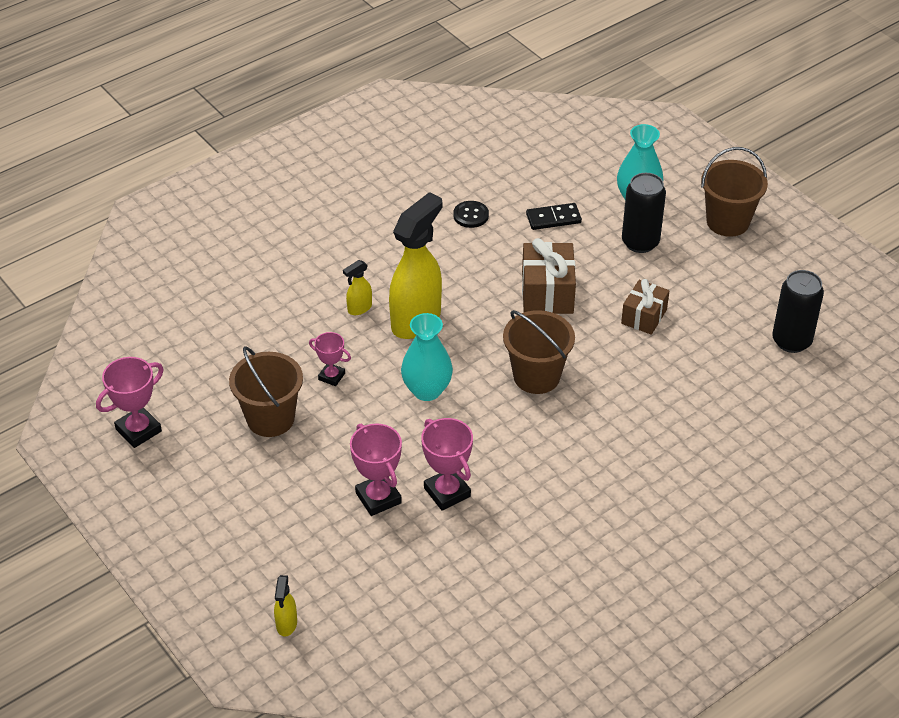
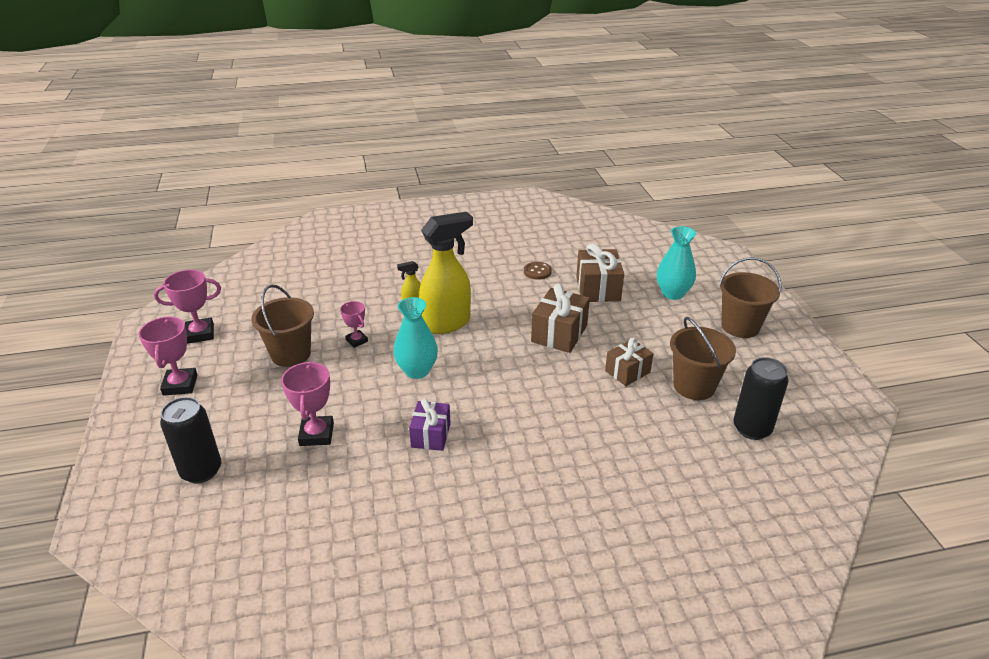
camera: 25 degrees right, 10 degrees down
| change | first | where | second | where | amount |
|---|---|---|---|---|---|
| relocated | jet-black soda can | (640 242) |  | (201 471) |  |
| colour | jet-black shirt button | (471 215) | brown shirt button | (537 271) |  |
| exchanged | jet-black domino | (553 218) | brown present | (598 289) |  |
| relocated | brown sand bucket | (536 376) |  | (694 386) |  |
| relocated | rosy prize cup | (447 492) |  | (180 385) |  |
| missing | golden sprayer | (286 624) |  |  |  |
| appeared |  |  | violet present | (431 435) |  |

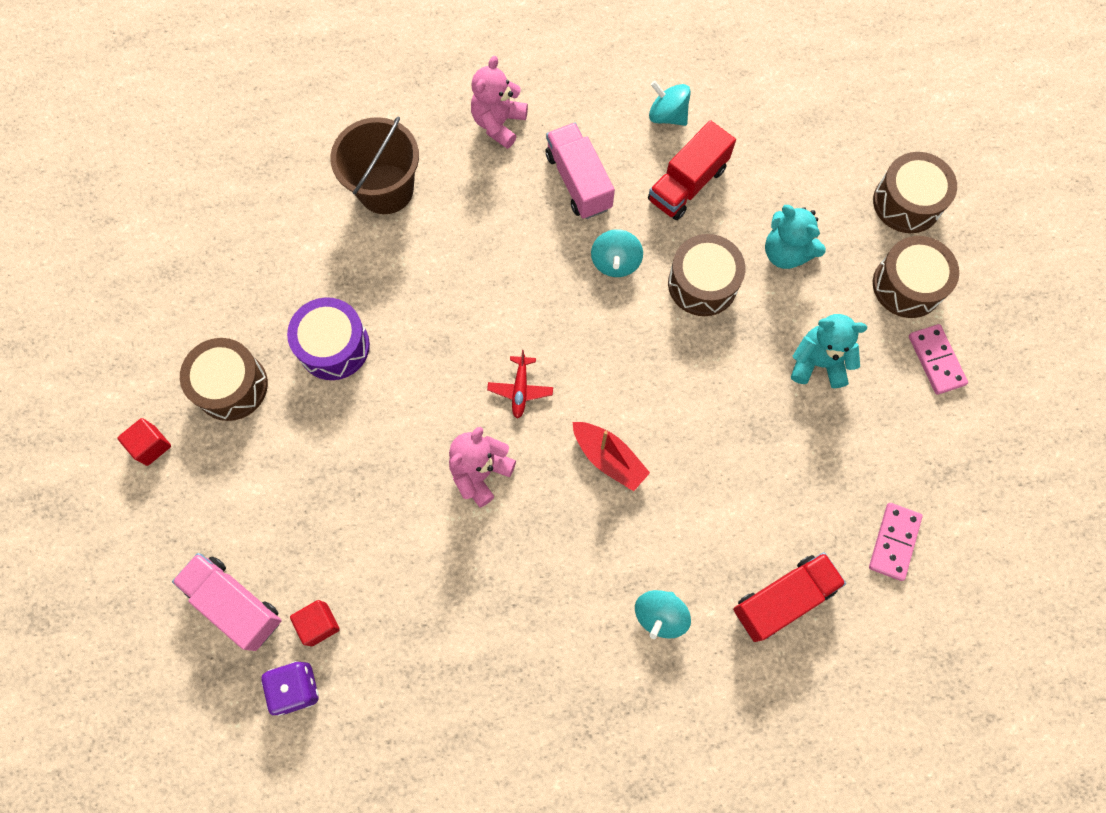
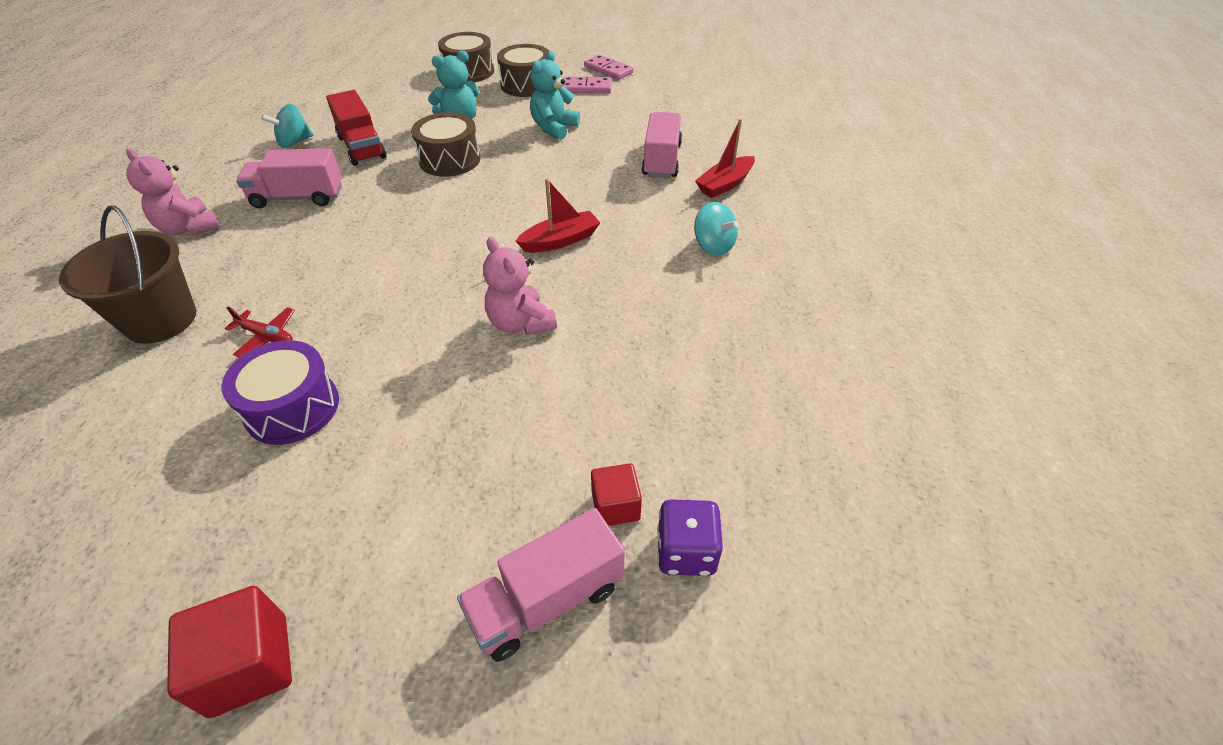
camera: 70 degrees left, 25 degrees down
| change | first | where | second | where | amount |
|---|---|---|---|---|---|
| missing | turquoise toy top | (615 262) |  |  |  |
| missing | brown snare drum | (231 386) |  |  |  |
| relocated | crimson toy plane | (520 389) |  | (266 336) |  |
| size | crimson solid cube | (151 446) |  | (249 664) | x1.57 |
| relocated | rosy domino | (894 542) |  | (608 70) |  |
| exchanged | crimson toy truck | (783 599) | crimson boat | (725 184) |  |
| appeared |  |  | rosy toy truck | (661 160) |  |

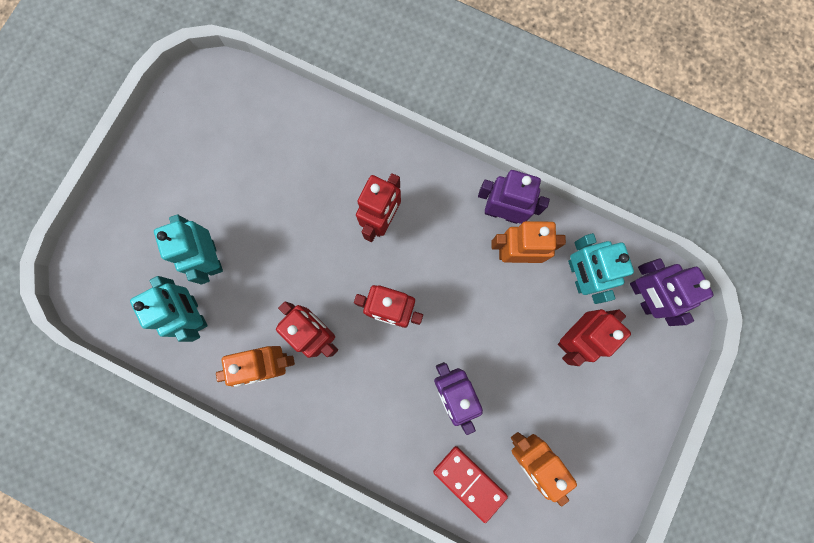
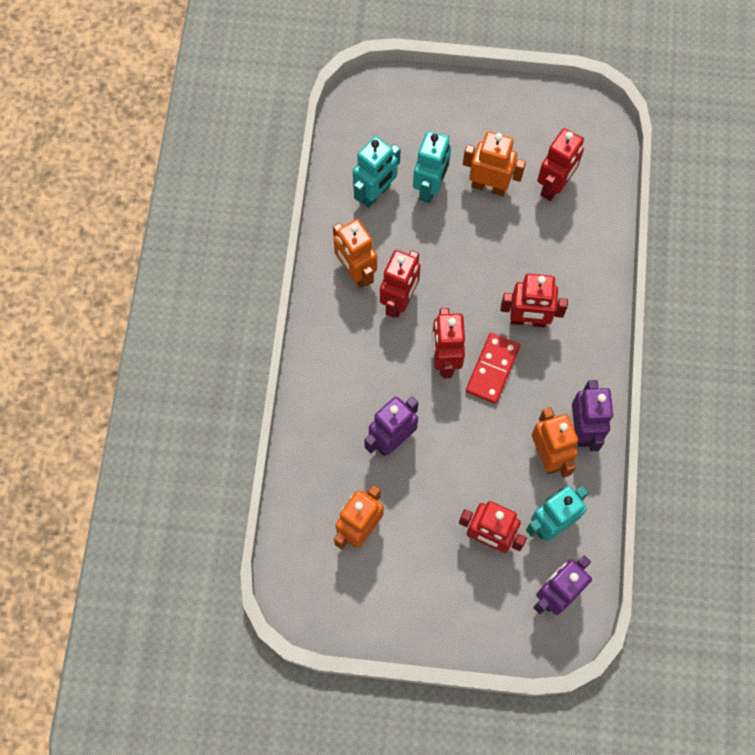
camera: 70 degrees right, 10 degrees down
| change | first | where | second | where | amount |
|---|---|---|---|---|---|
| spun | turquoise robot | (212 258) |  | (430 188) | 150 degrees clockwise |
| relocated | crimson domino | (469 482) |  | (492 369) |  |
| appeared |  |  | crimson robot | (554 186) |  |
| appeared |  |  | orange robot | (489 186) |  |

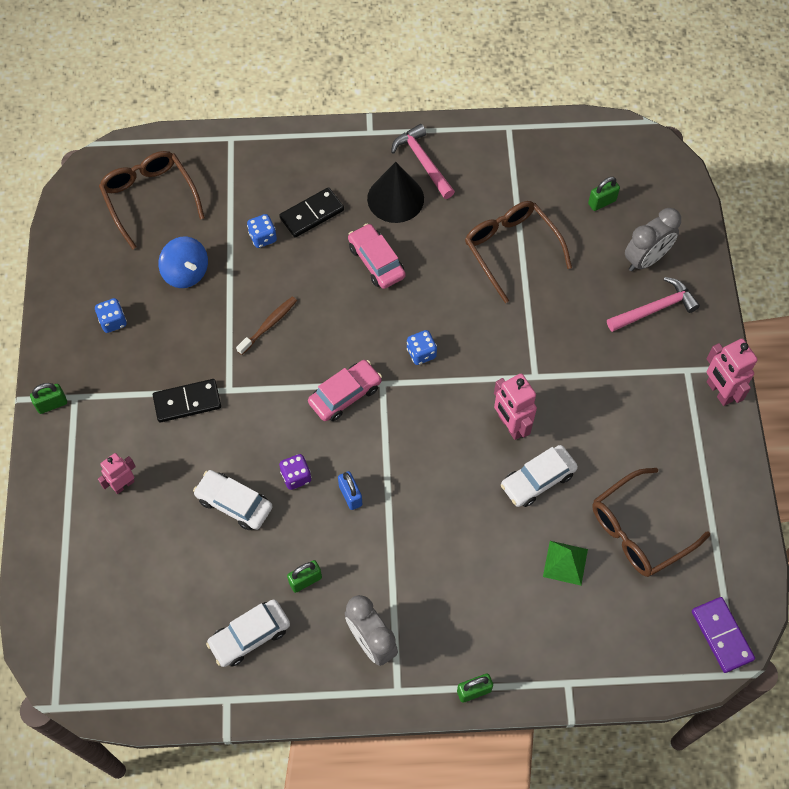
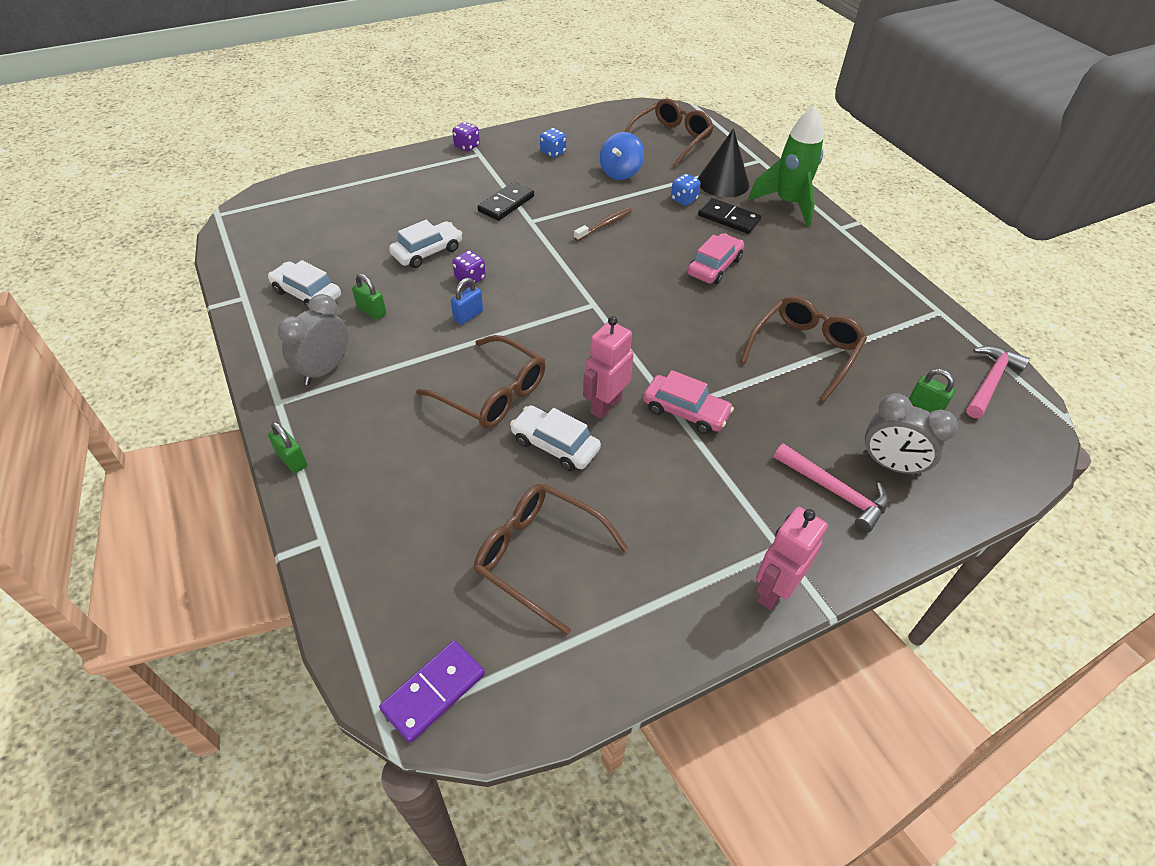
camera: 65 degrees right, 15 degrees down
| change | first | where | second | where | amount |
|---|---|---|---|---|---|
| relocated | rosy carpenter's hammer | (423 162) |  | (990 381) |  |
| relocated | jet-black cone shape | (395 198) |  | (723 182) |  |
| spun | brown toothbrush | (269 325) |  | (605 225) | 60 degrees counterclockwise |
| missing | cobalt dice | (421 353) |  |  |  |
| relocated | rosy toy car | (345 395) |  | (685 411) |  |
| spun | jet-black domino | (187 402) |  | (506 204) | 75 degrees clockwise |
| exchanged | green padlock | (52 404) | violet dice | (467 146) |  |
| missing | rosy robot | (123 484) |  |  |  |
| spun | snow-white toy car | (234 503) |  | (427 252) | 45 degrees clockwise |
| missing | green pyramid shape | (565 563) |  |  |  |
| appeared |  |  | green spaceship | (788 204) |  |
| appeared |  |  | brown glasses | (492 393) |  |

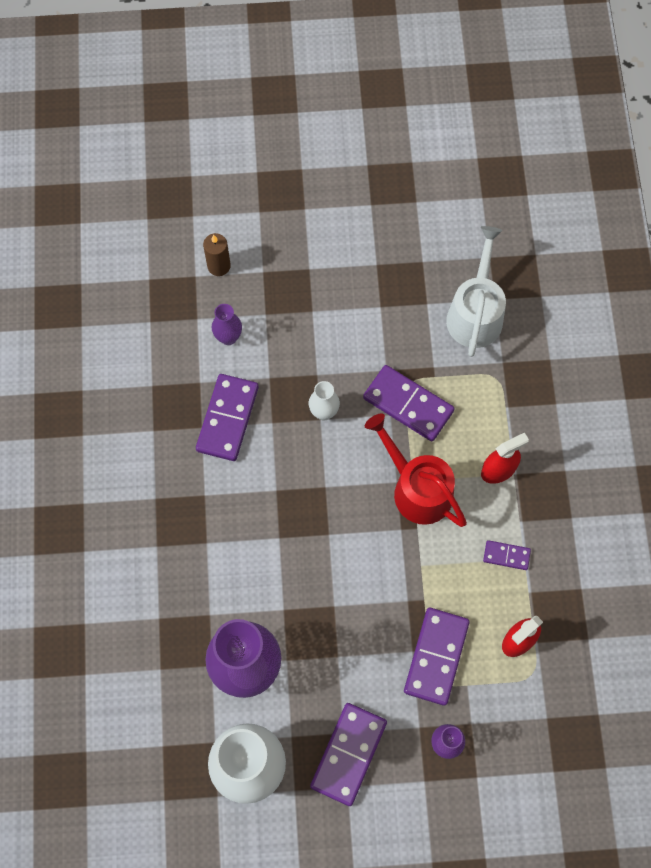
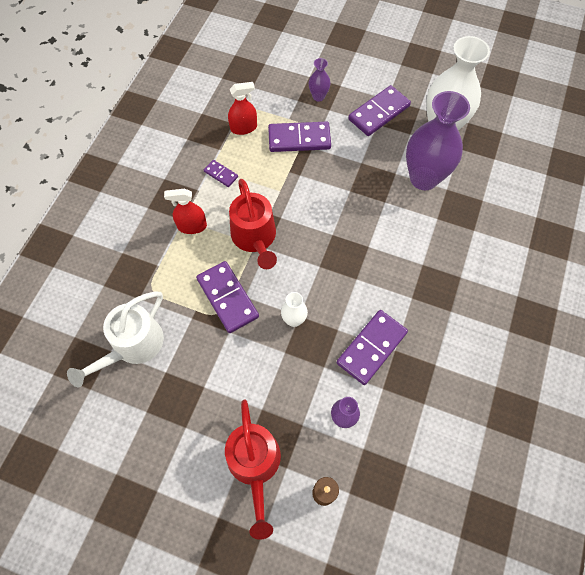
camera: 155 degrees left, 5 degrees down
| change | first | where | second | where | amount |
|---|---|---|---|---|---|
| spun | violet domino | (436 656) |  | (299 139) | 45 degrees clockwise |
| appeared |  |  | crimson watering can | (255 465) |  |

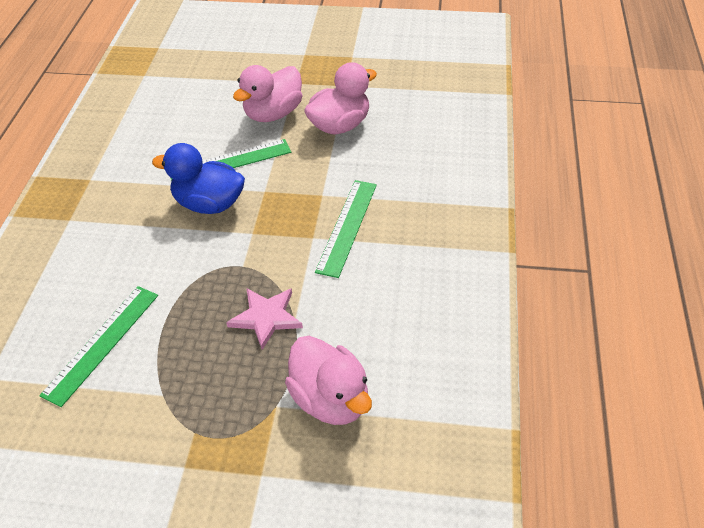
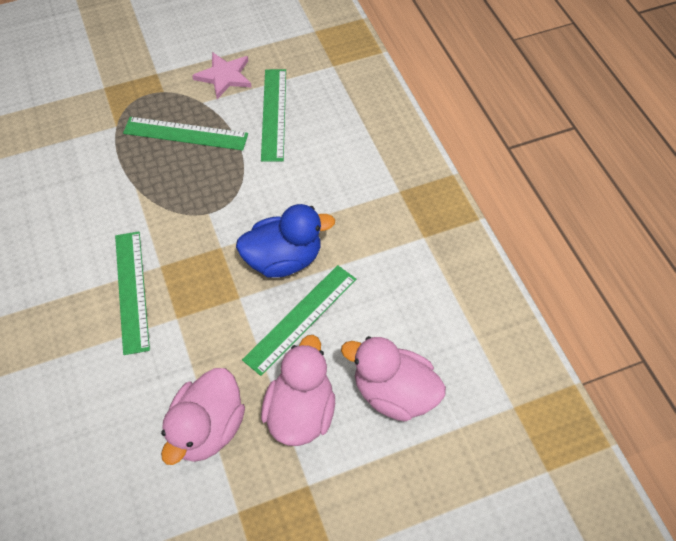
camera: 150 degrees right, 10 degrees up
| change | first | where | second | where | amount |
|---|---|---|---|---|---|
| relocated | rosy star | (266 317) |  | (224 76) |  |
| relocated | rosy duck | (330 399) |  | (394 393) |  |
| appeared |  |  | green measuring stick | (185 134) |  |

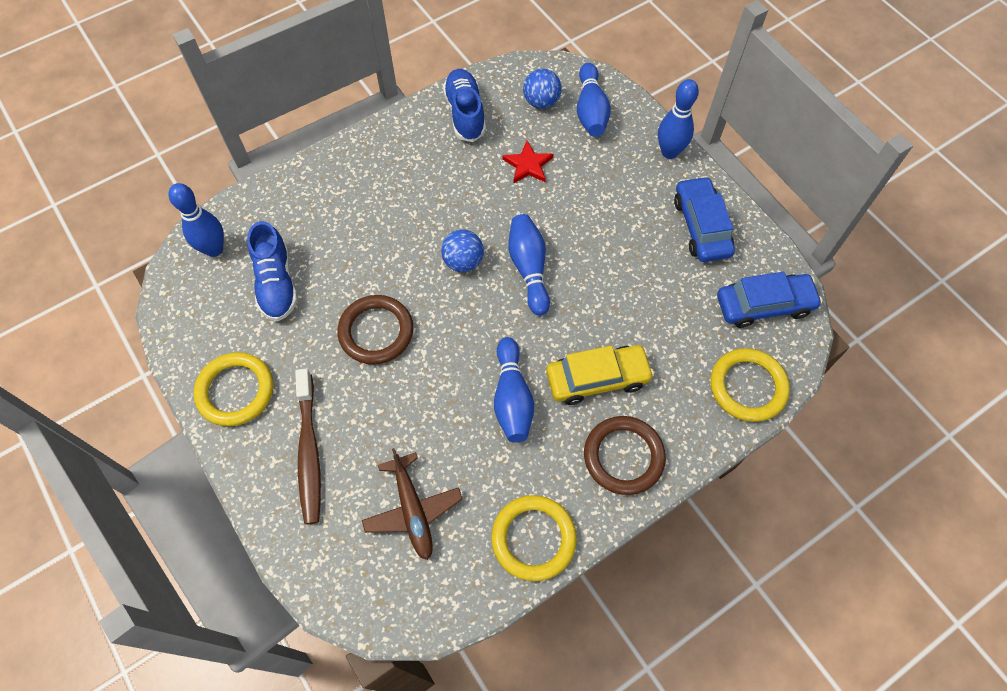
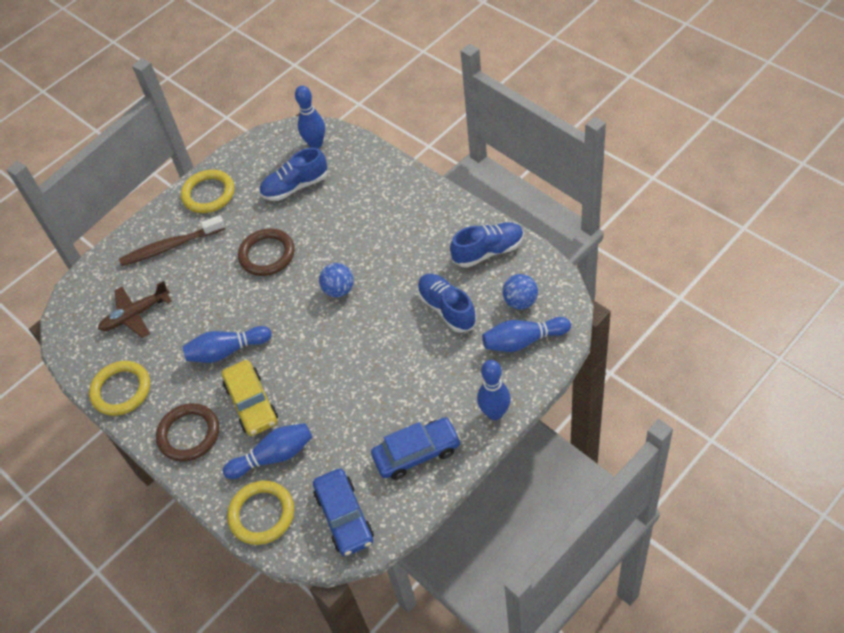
camera: 85 degrees right, 10 degrees down
| change | first | where | second | where | amount |
|---|---|---|---|---|---|
| exchanged | crimson star | (528 165) | cobalt sneaker | (447 309) |  |
| relocated | cobalt skittle | (529 269) |  | (274 456) |  |

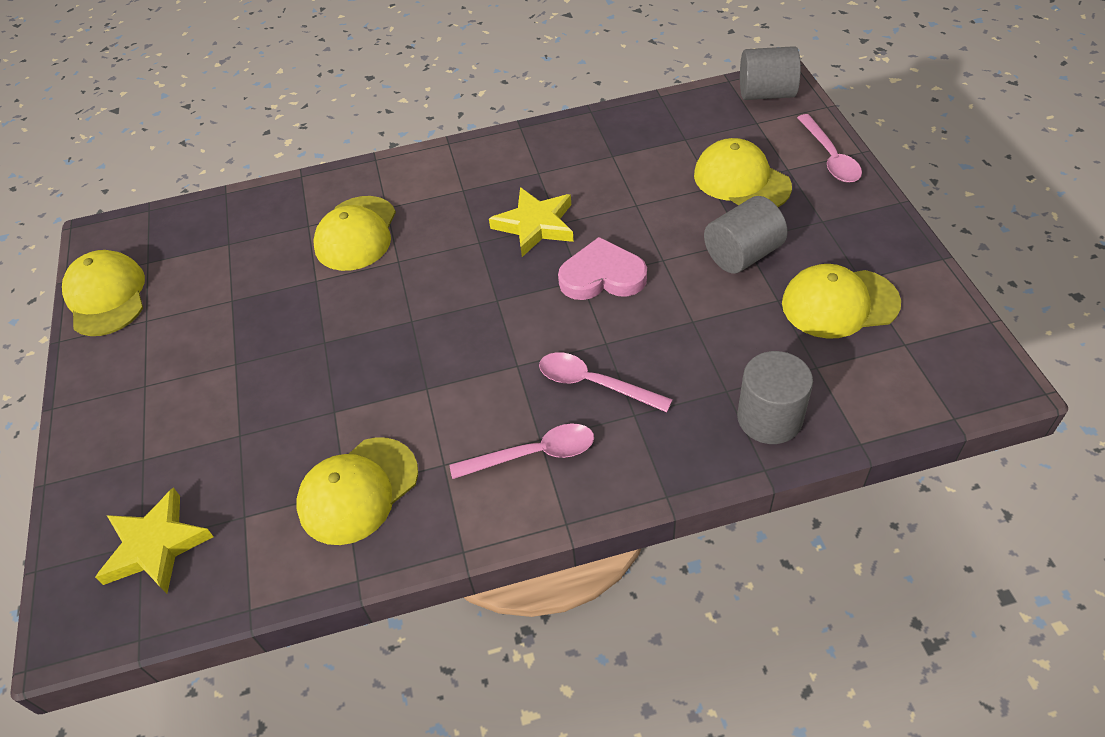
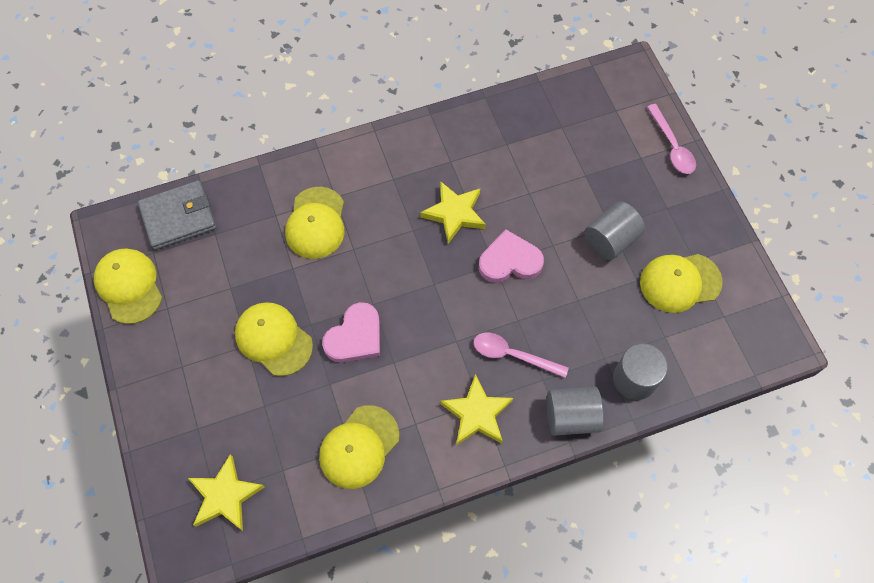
camera: 10 degrees left, 15 degrees up
| change | first | where | second | where | amount |
|---|---|---|---|---|---|
| relocated | grey cylinder | (766 94) |  | (571 416) |  |
| relocated | golden baseball cap | (741 180) |  | (273 339) |  |
| exchanged | rosy tablespoon | (533 454) | golden star | (477 413) |  |
| appeared |  |  | grey billfold | (178 217) |  |
| appeared |  |  | rosy love heart | (355 337) |  |

